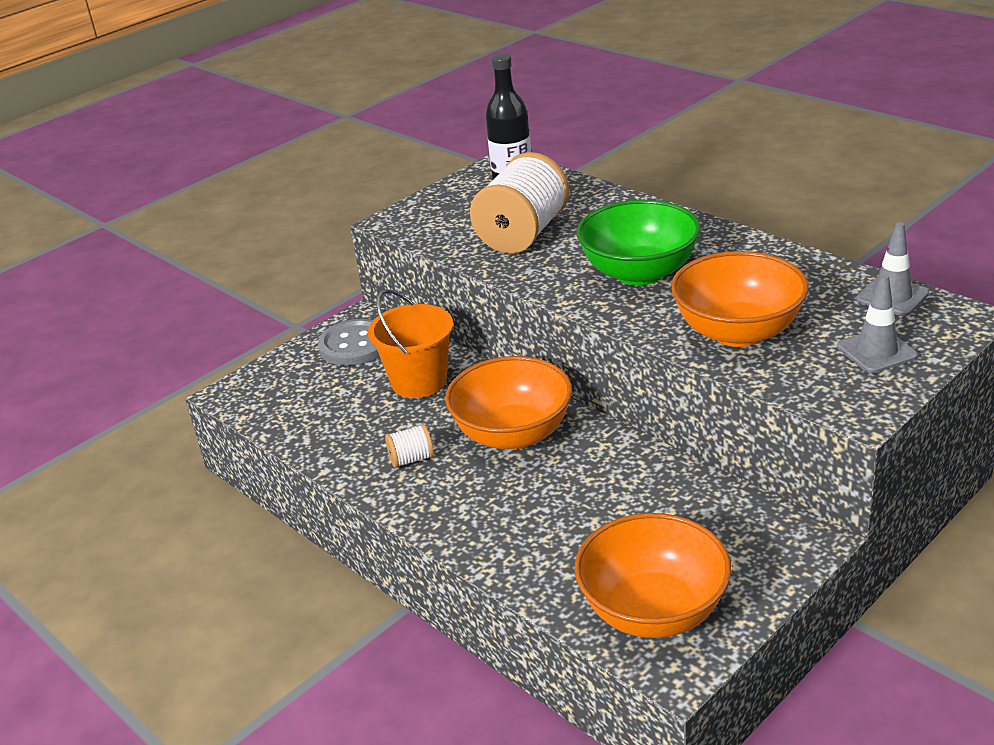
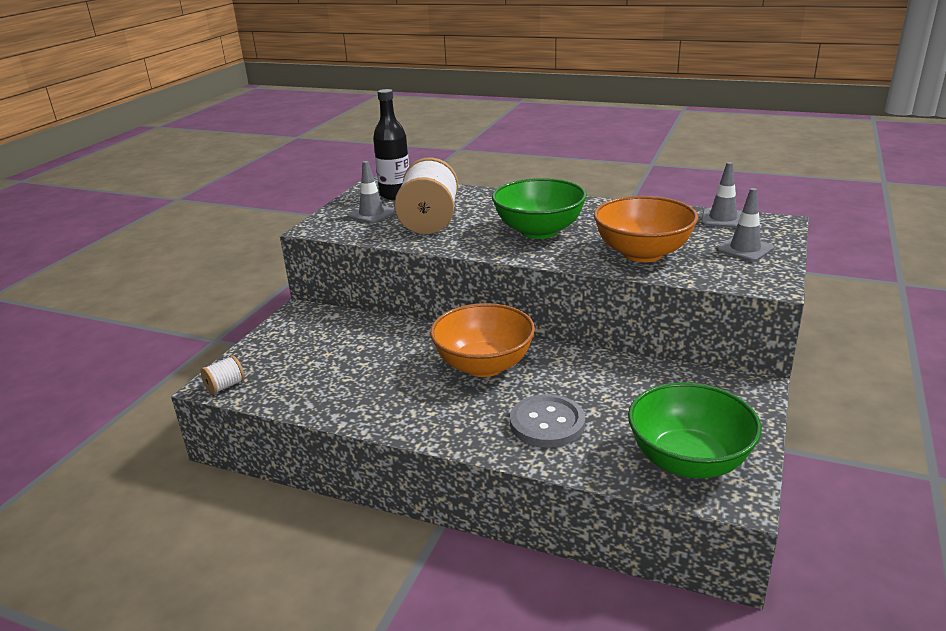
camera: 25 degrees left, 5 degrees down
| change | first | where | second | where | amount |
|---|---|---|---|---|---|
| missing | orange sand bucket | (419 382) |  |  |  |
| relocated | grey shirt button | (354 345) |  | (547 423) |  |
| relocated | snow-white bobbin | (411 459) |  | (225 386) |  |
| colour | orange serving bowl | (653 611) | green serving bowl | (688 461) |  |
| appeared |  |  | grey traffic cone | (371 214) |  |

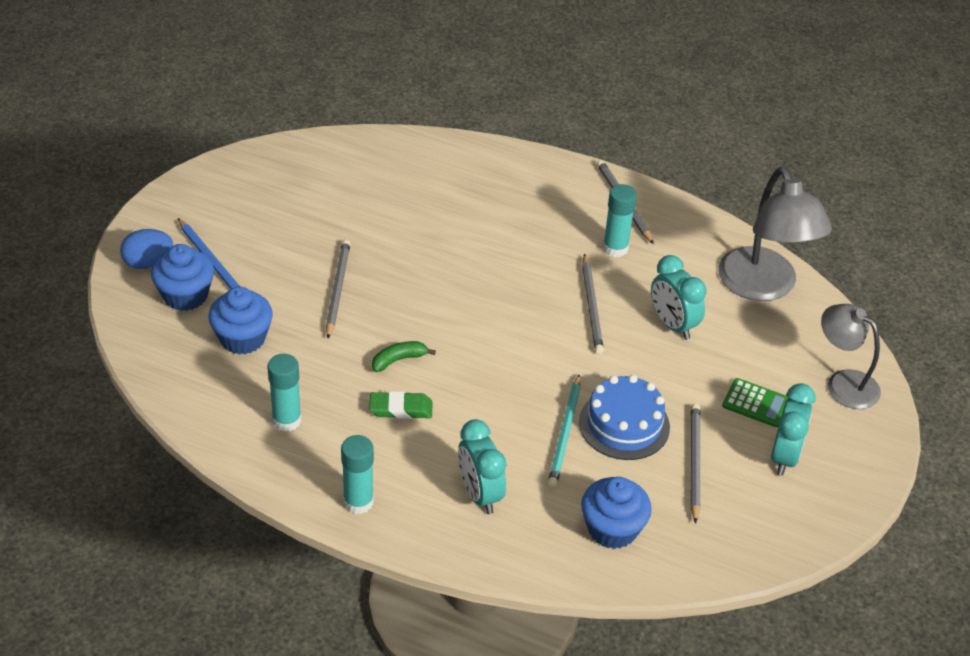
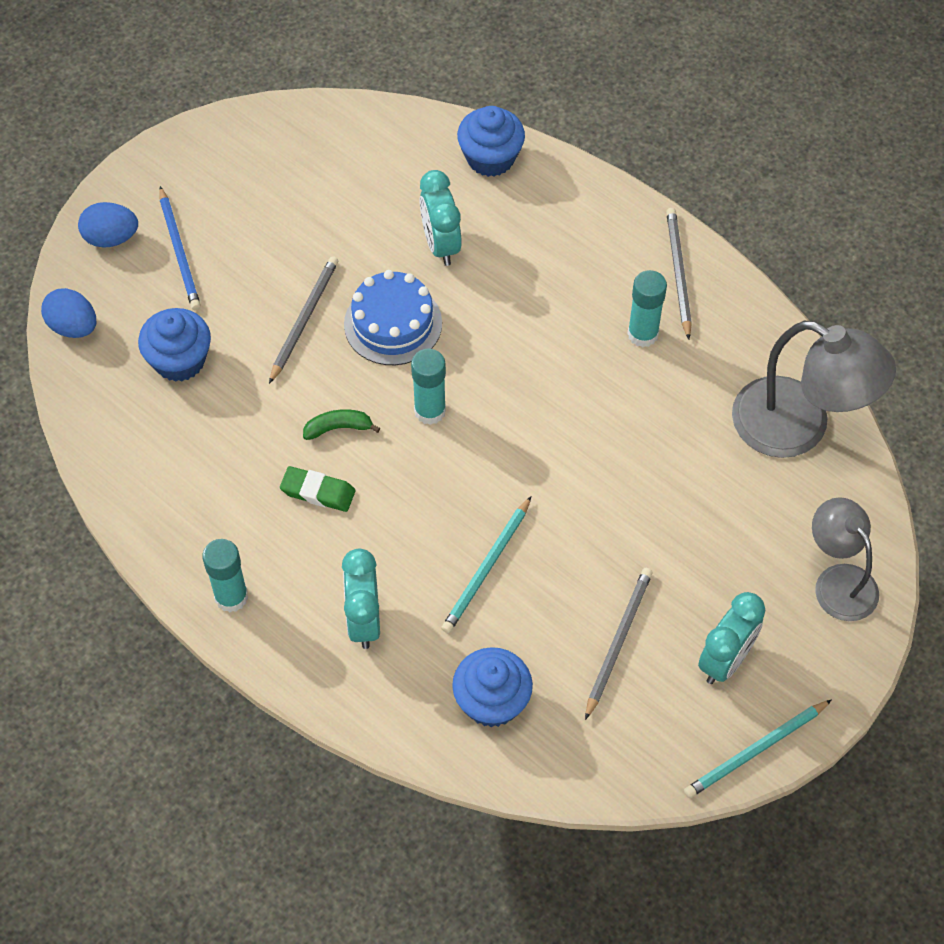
camera: 20 degrees right, 15 degrees up
| change | first | where | second | where | amount |
|---|---|---|---|---|---|
| spun | grey reading lamp | (763 287) |  | (798 427) | 60 degrees counterclockwise |
| relocated | cobalt cupcake | (185 295) |  | (490 158) |  |
| missing | grey wooden pencil | (591 306) |  |  |  |
| relocated | turquoise clock | (673 325) |  | (441 245) |  |
| relocated | turquoise glue | (287 420) |  | (430 411) |  |
| relocated | cobalt gateau | (624 424) |  | (393 324) |  |
| missing | green adding machine | (756 403) |  |  |  |
| appeared |  |  | cobalt egg | (73 327) |  |
| appeared |  |  | turquoise wooden pencil | (755 751) |  |

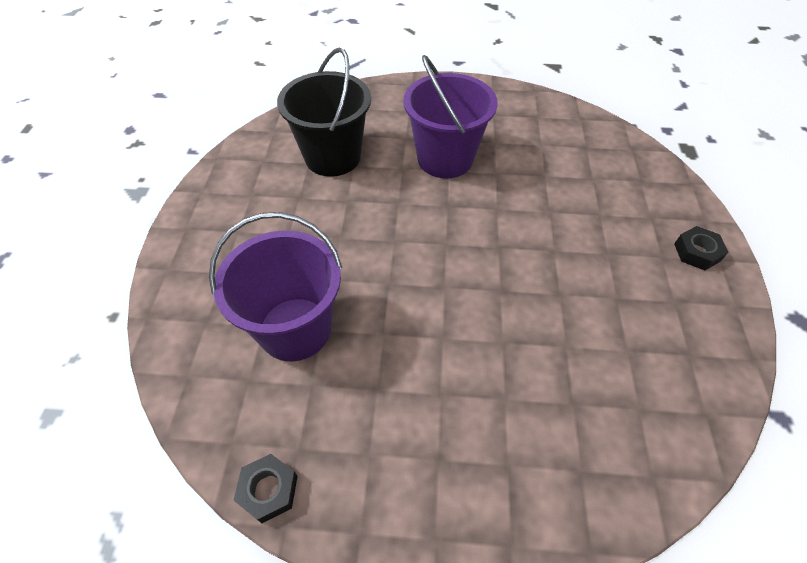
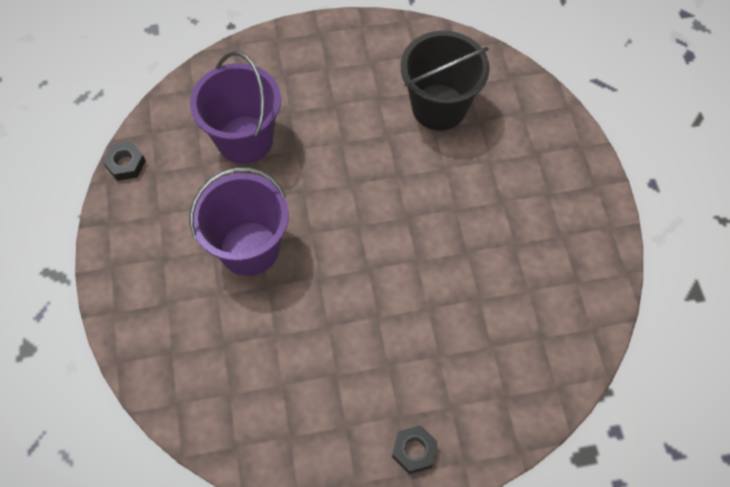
camera: 75 degrees right, 10 degrees up
| change | first | where | second | where | amount |
|---|---|---|---|---|---|
| relocated | violet sand bucket | (445 159) |  | (249 248) |  |

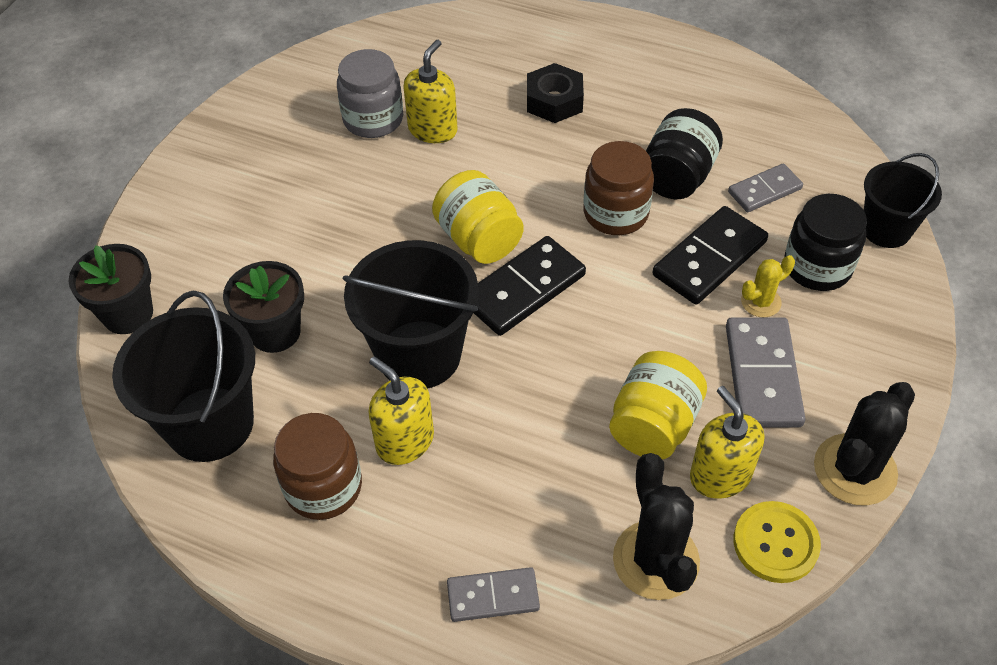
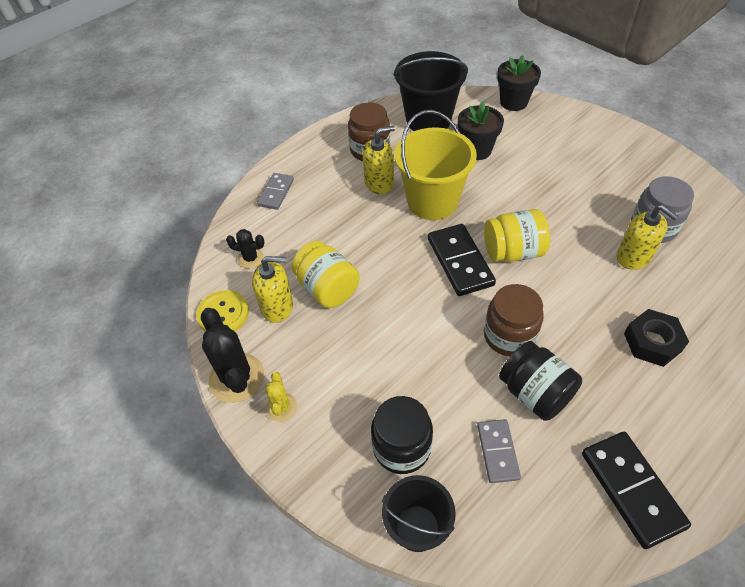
camera: 115 degrees right, 0 degrees up
| change | first | where | second | where | amount |
|---|---|---|---|---|---|
| relocated | jet-black domino | (709 258) |  | (632 489) |  |
| colour | jet-black sand bucket | (419 355) | golden sand bucket | (432 201) |  |
| relocated | golden saguaro cactus | (761 302) |  | (281 407) |  |
| missing | grey domino | (763 375) |  |  |  |
| size | jet-black saguaro cactus | (656 560) |  | (250 258) | x0.54 |

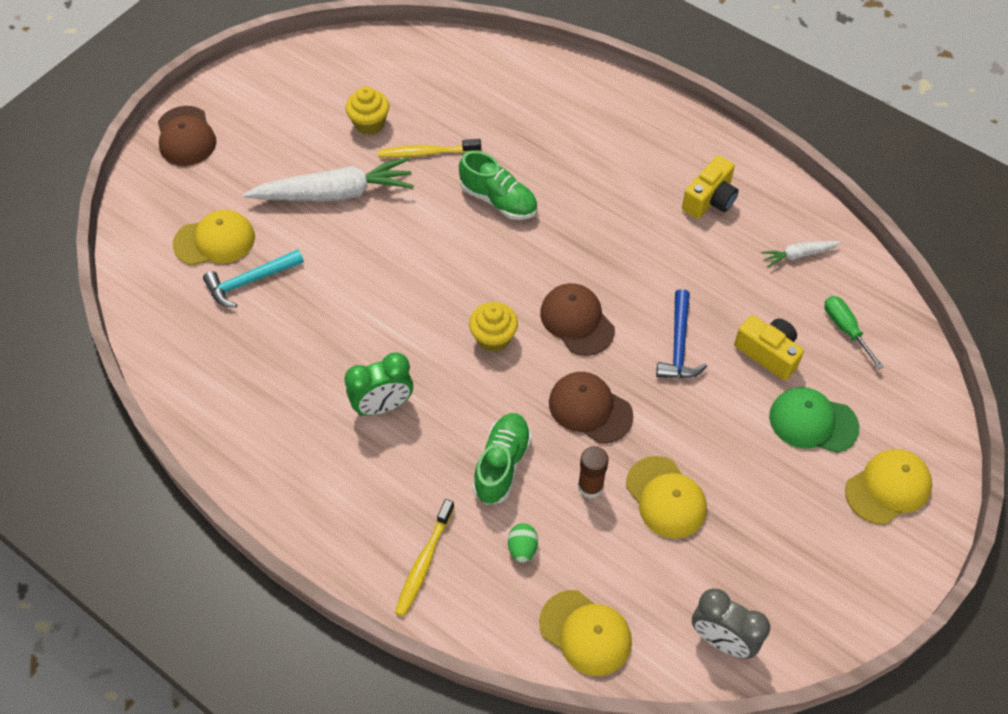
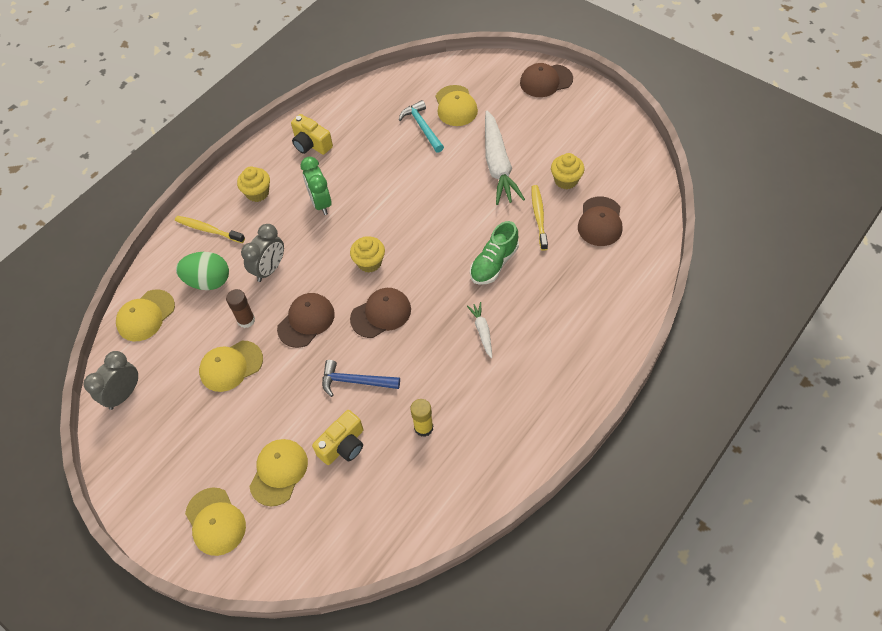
camera: 95 degrees right, 0 degrees up
| change | first | where | second | where | amount |
|---|---|---|---|---|---|
| relocated | golden compact camera | (710 199) |  | (311 144) |  |
| relocated | snow-white toy carrot | (798 255) |  | (482 331) |  |
| missing | green hand screwdriver | (845 329) |  |  |  |
| colour | green baseball cap | (813 422) | golden baseball cap | (279 472) |  |
| exchanged | green sneaker | (502 464) | grey clock | (269 269) |  |
| size | green egg | (522 548) |  | (208 281) | x1.92 |
| appeared |  |  | golden cupcake | (257 193) |  |
| appeared |  |  | brown baseball cap | (600 222) |  |
| appeared |  |  | golden glue | (423 427) |  |

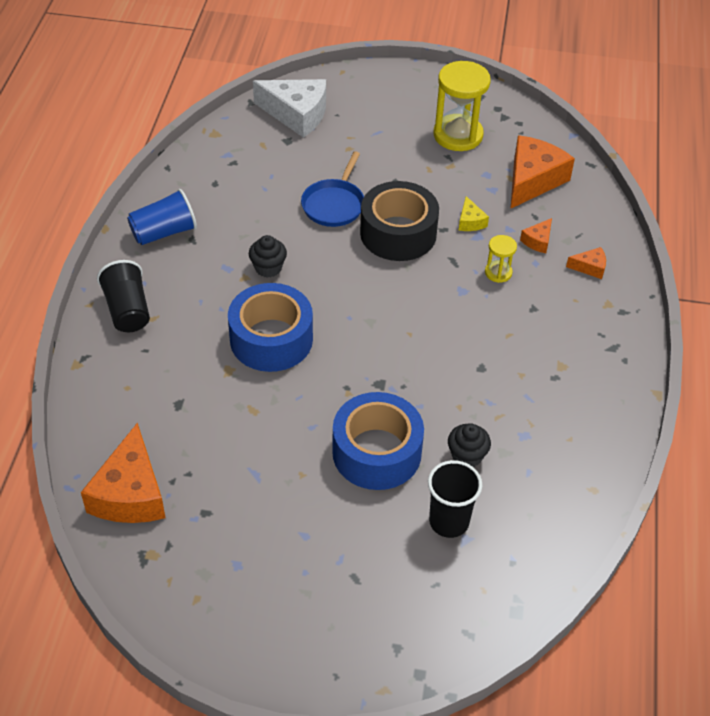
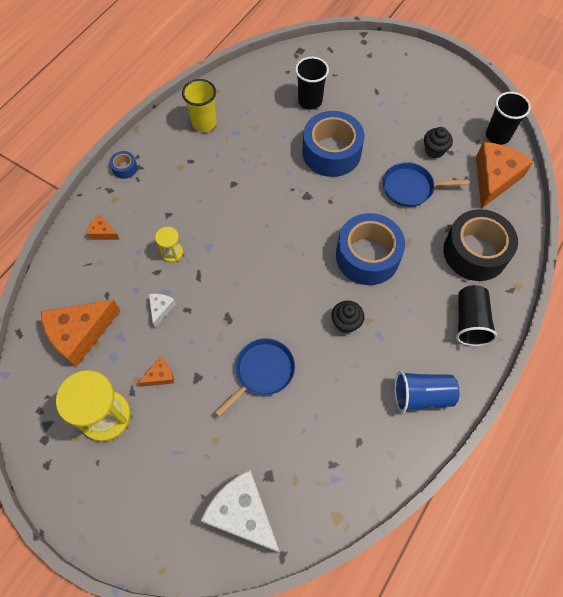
camera: 155 degrees left, 15 degrees up
| change | first | where | second | where | amount |
|---|---|---|---|---|---|
| relocated | jet-black tape | (398 233) |  | (475 252) |  |
| colour | golden piece of cheese | (470 221) | snow-white piece of cheese | (161 309) |  |
| relocated | orange piece of cheese | (538 241) |  | (160 376) |  |
| relocated | jet-black cupcake | (467 456) |  | (434 150) |  |
| appeared |  |  | golden beaker | (204 123) |  |
| appeared |  |  | jet-black beaker | (497 135) |  |
| appeared |  |  | cobalt tape | (124 168) |  |
| appeared |  |  | cobalt frying pan | (410 188) |  |

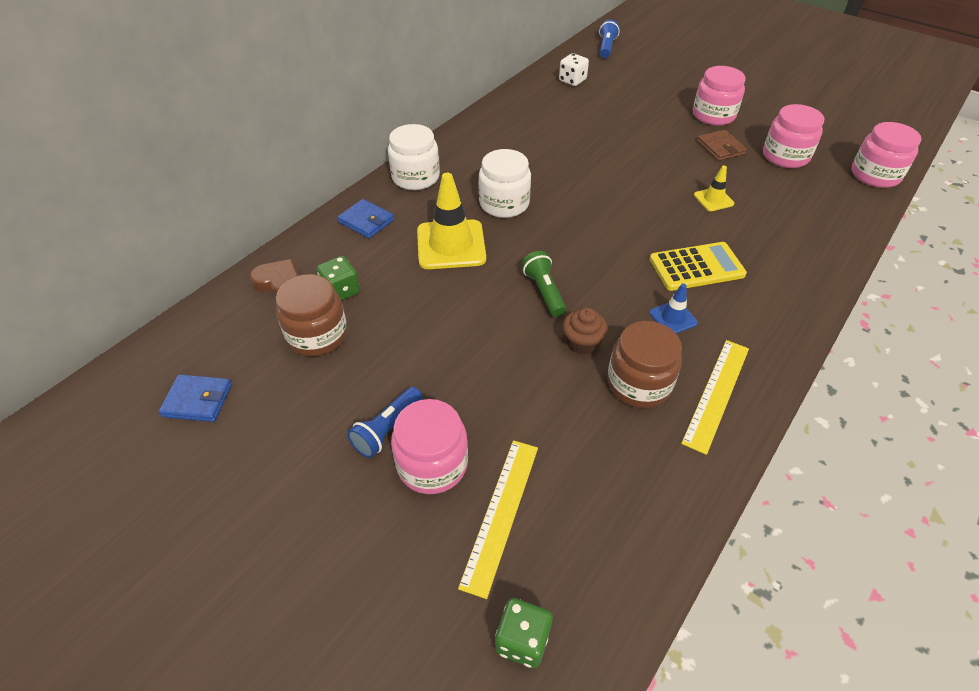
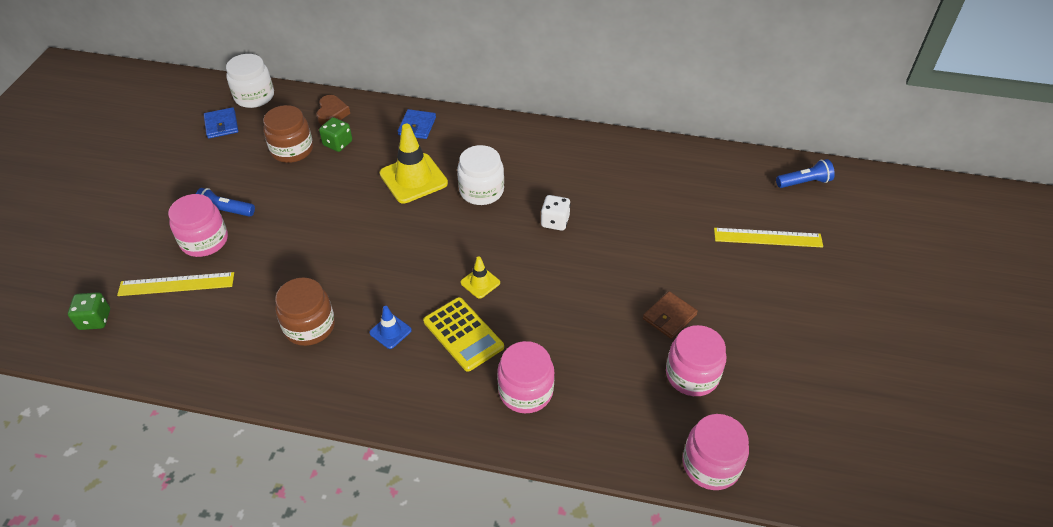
camera: 65 degrees right, 0 degrees up
| change | first | where | second | where | amount |
|---|---|---|---|---|---|
| relocated | snow-white dice | (572 80) |  | (555 221) |  |
| relocated | rosy preserve jar | (713 115) |  | (525 391) |  |
| relocated | snow-white preserve jar | (415 177) |  | (254 96) |  |
| relocated | golden traffic cone | (713 199) |  | (480 282) |  |
| missing | green pocket torch | (544 292) |  |  |  |
| missing | brown cupcake | (582 342) |  |  |  |
| relocated | golden measuring stick | (716 394) |  | (767 237) |  |

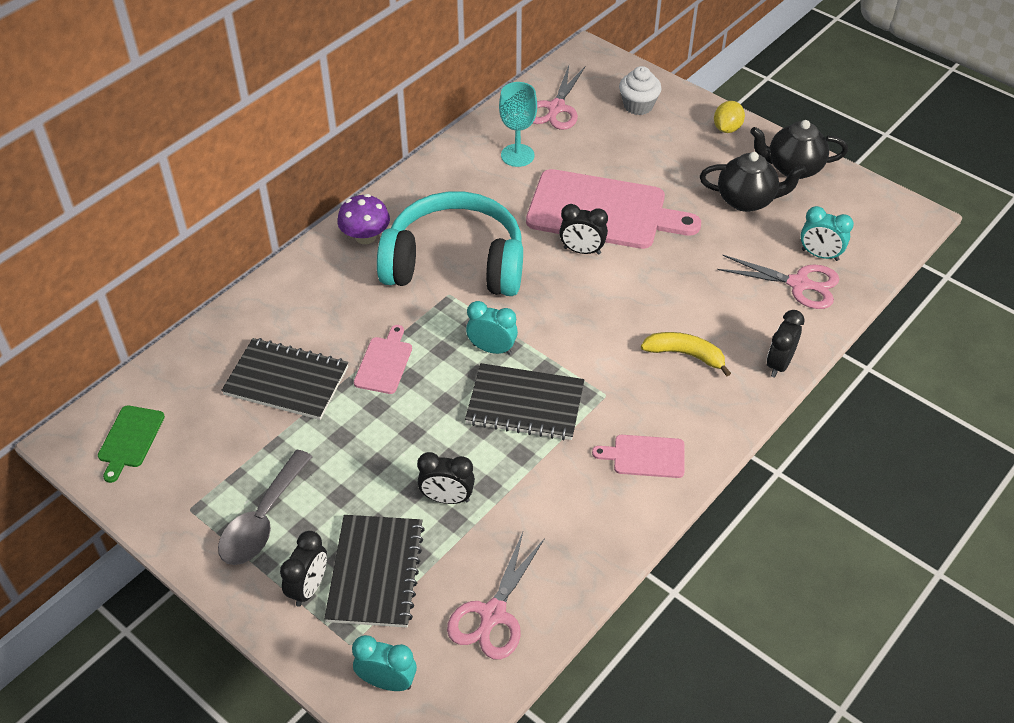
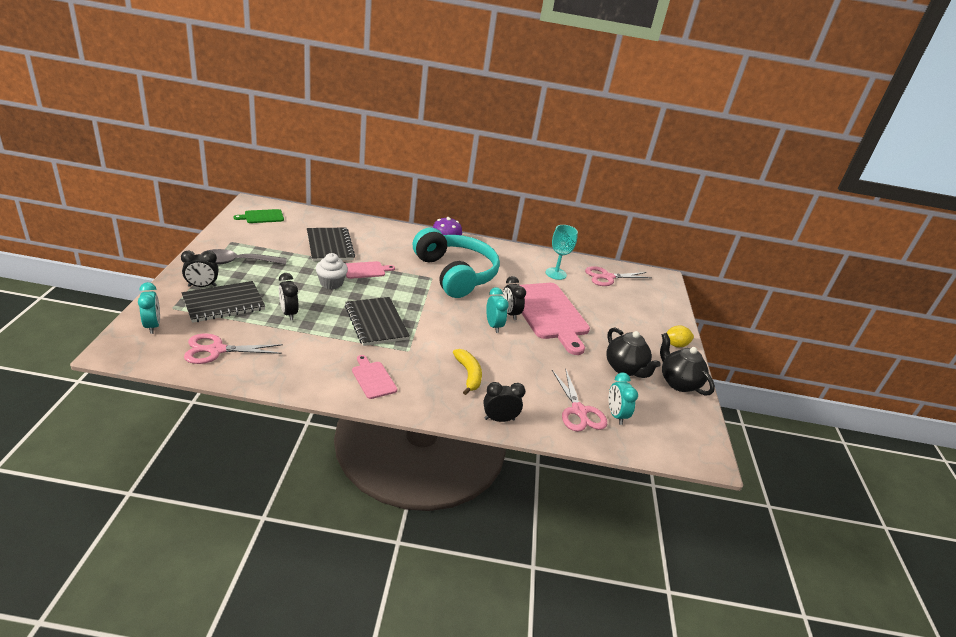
camera: 50 degrees right, 15 degrees down
| change | first | where | second | where | amount |
|---|---|---|---|---|---|
| relocated | snow-white cupcake | (638 106) |  | (331 283) |  |
| relocated | turquoise clock | (492 349) |  | (493 326) |  |

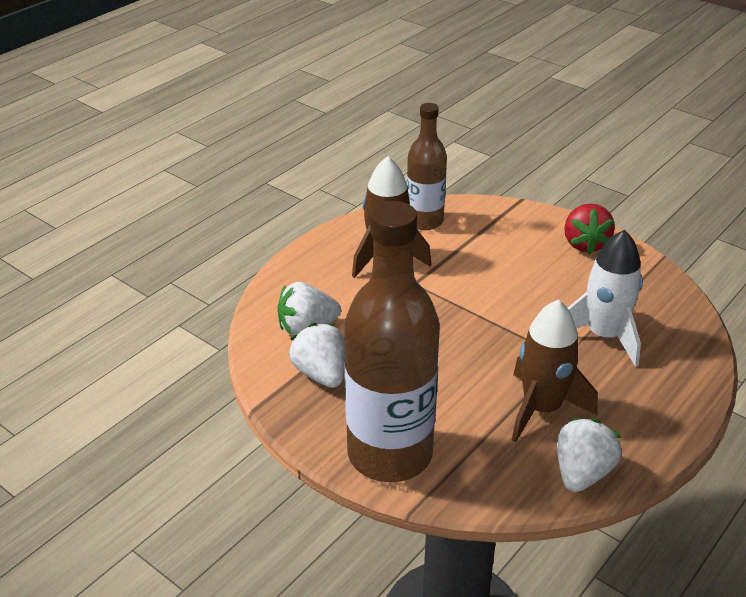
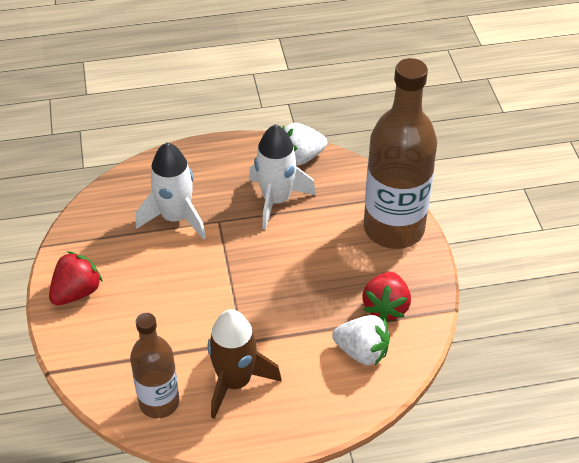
camera: 140 degrees left, 10 degrees up
| change | first | where | second | where | amount |
|---|---|---|---|---|---|
| colour | brown spaceship | (541 409) | snow-white spaceship | (276 200) |  |
| colour | snow-white strawberry | (321 374) | crimson strawberry | (386 307) |  |

